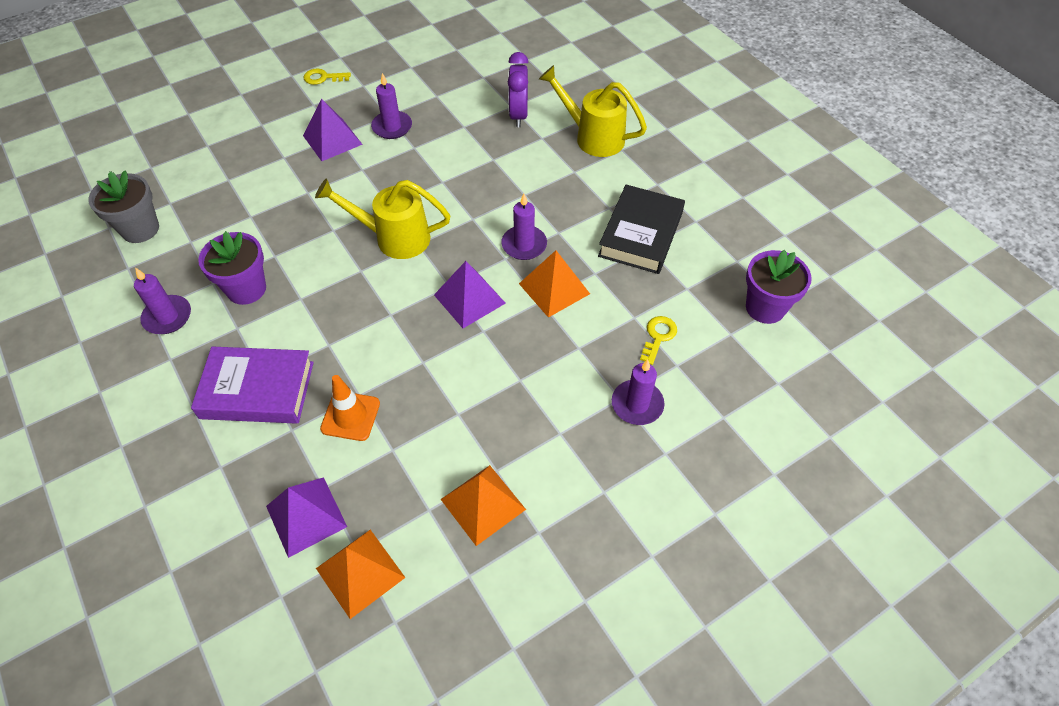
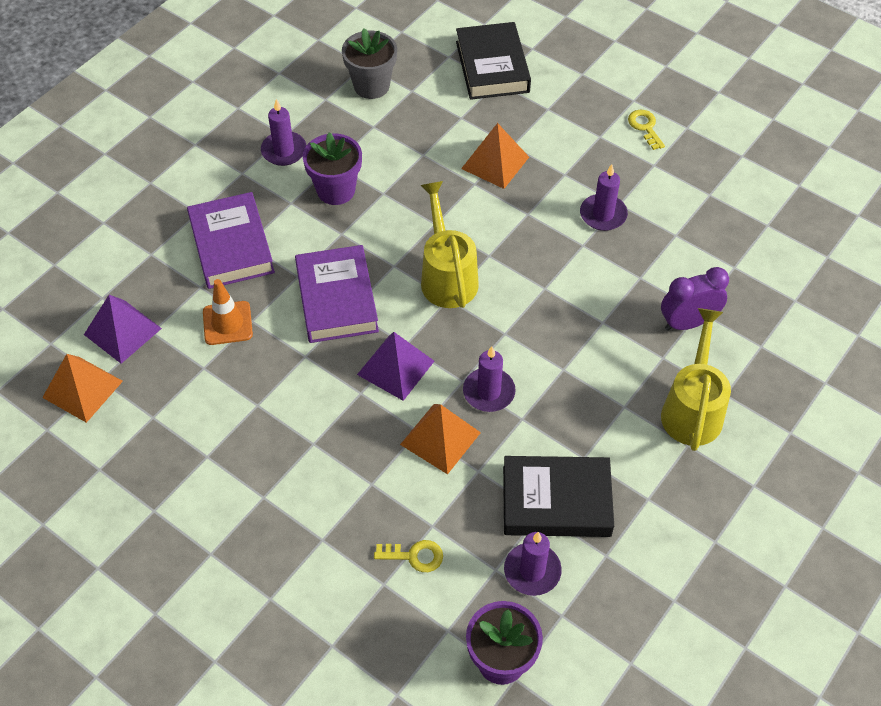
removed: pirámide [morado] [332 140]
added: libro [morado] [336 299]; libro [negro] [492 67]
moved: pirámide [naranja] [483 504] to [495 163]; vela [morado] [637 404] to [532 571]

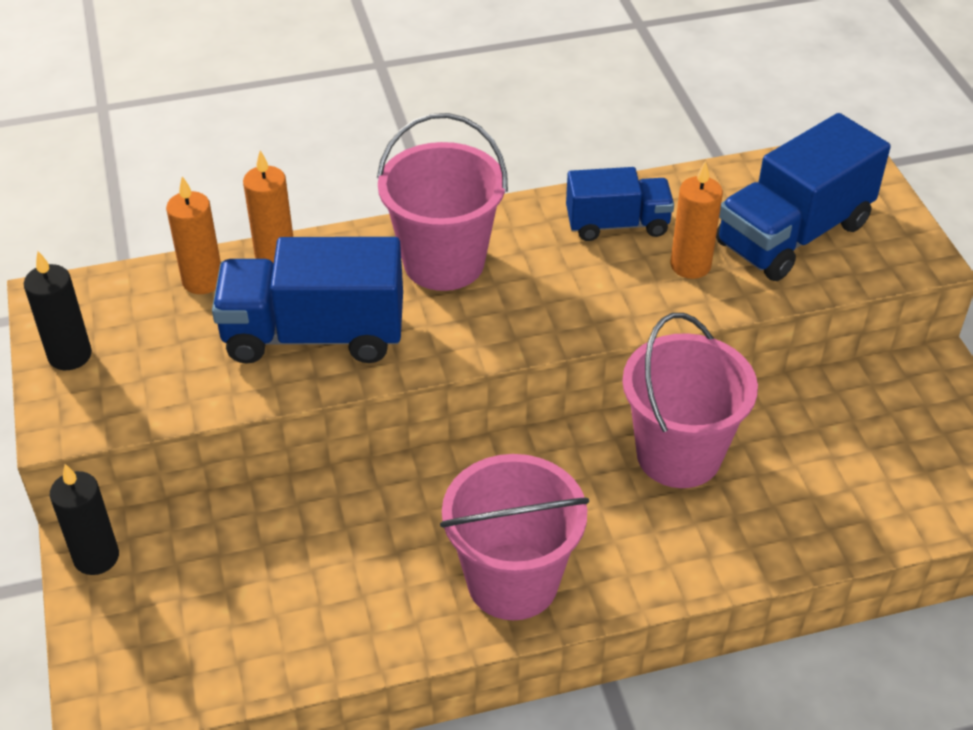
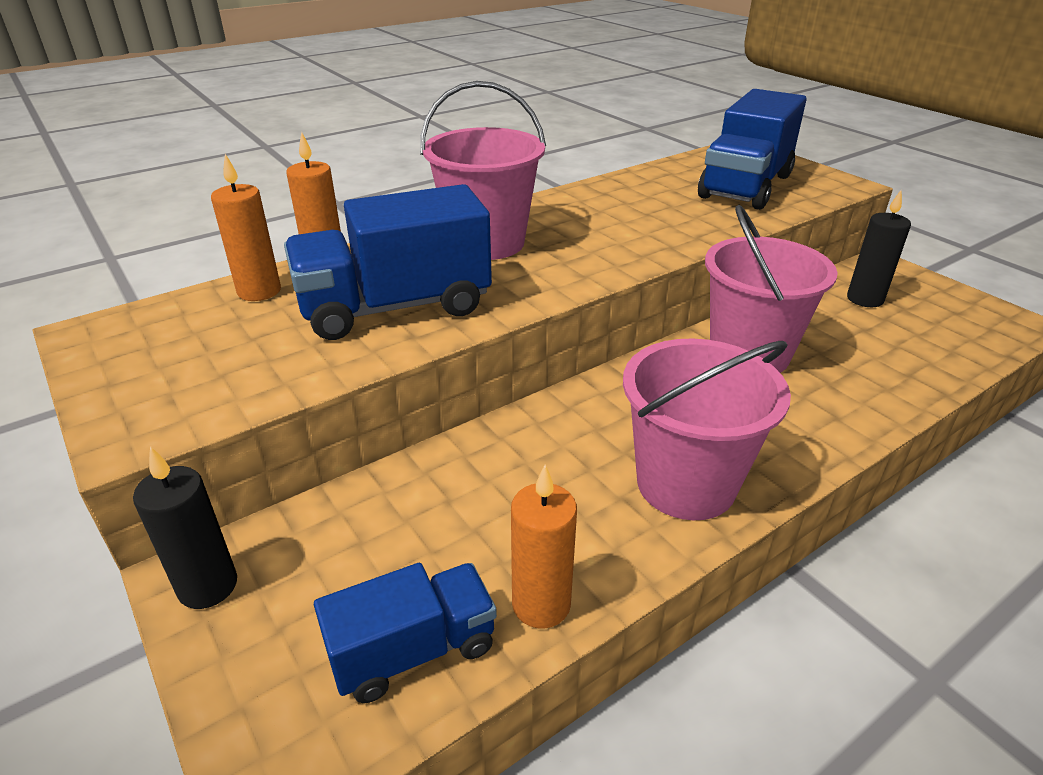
moved: vela [negro] [70 355] to [865 299]; camión [azul] [617 224] to [413 650]; vela [naranja] [690 265] to [541 604]

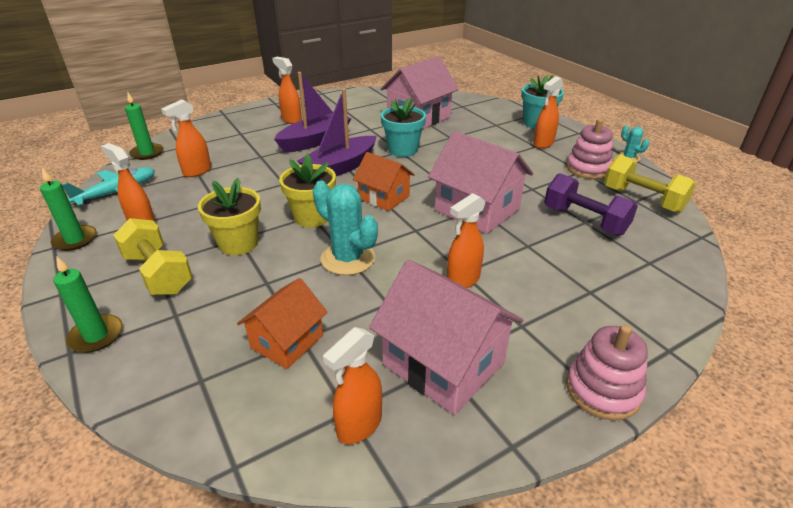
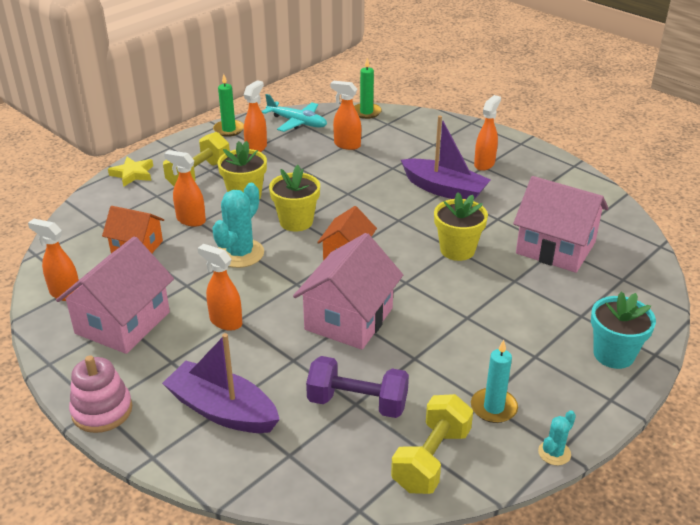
moved: barco [morado] [340 167] to [222 410]; pulverizador [naranja] [543 144] to [190 220]
replaced: vela [verde] [96 336] to estrella [amarillo] [133 174]; juguete apilable [rosa] [588 169] to vela [turquesa] [493 407]
recoloured: maceta [turquesa] [403 150] to maceta [amarillo] [457 250]
turned: mancuerna [morado] [584 221] = [357 403] 75 degrees clockwise

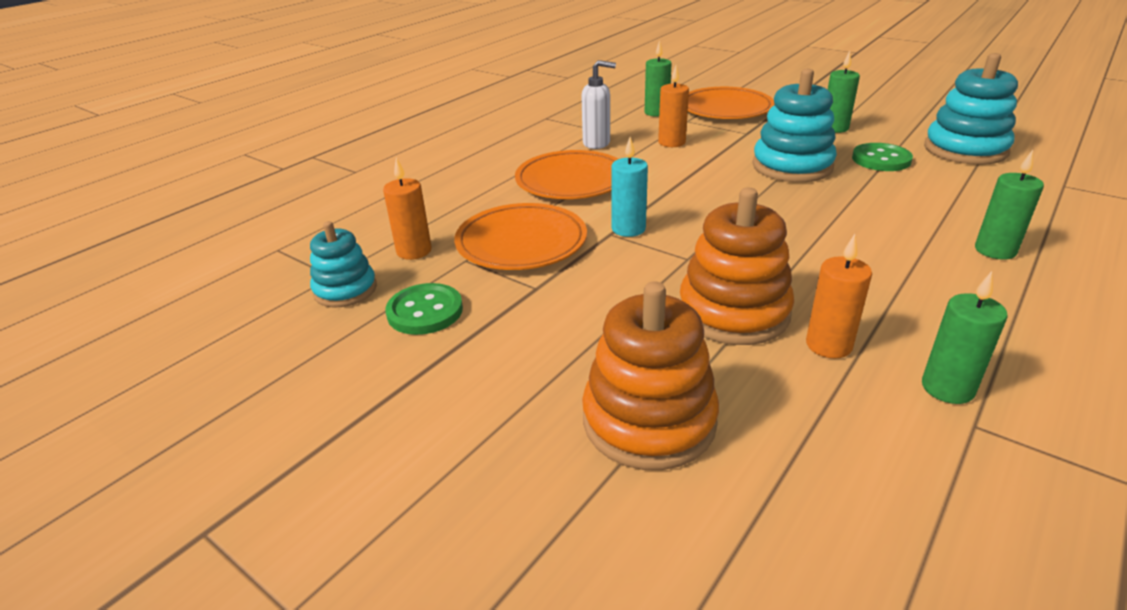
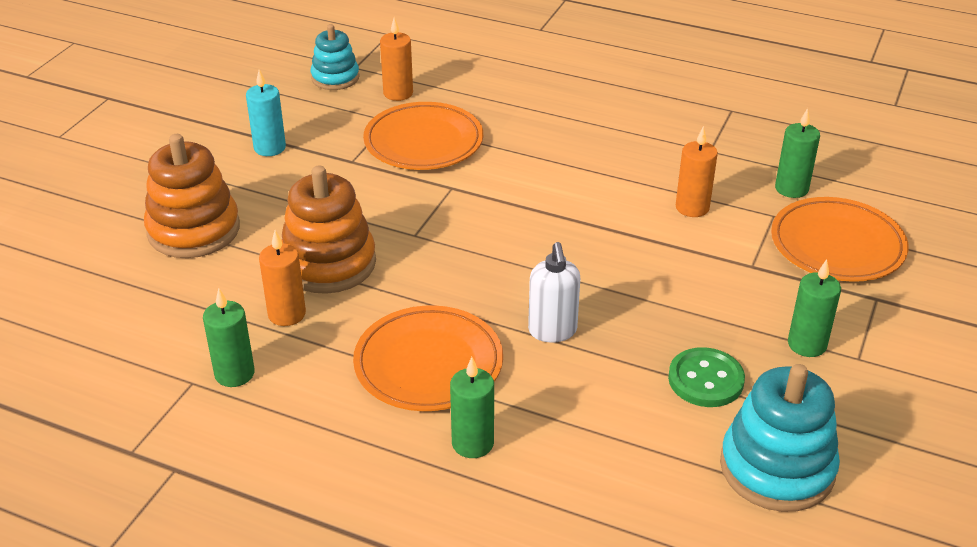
removed: botón [verde] [425 311]; juguete apilable [turquesa] [792 166]
moved: plato [naranja] [571 181] to [428 364]; dispensador de jabón [blanco] [597 143] to [552 331]; vela [turquesa] [628 229] to [269 148]

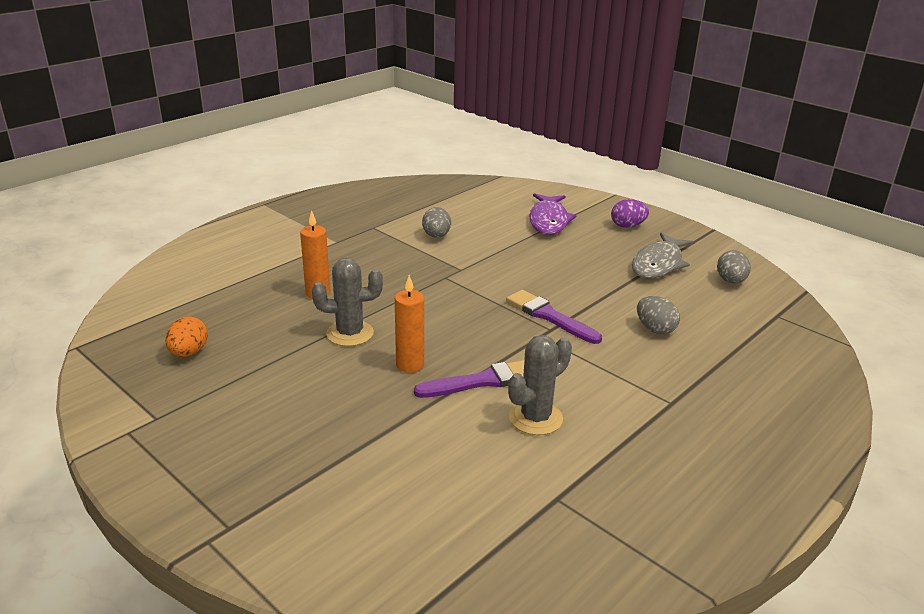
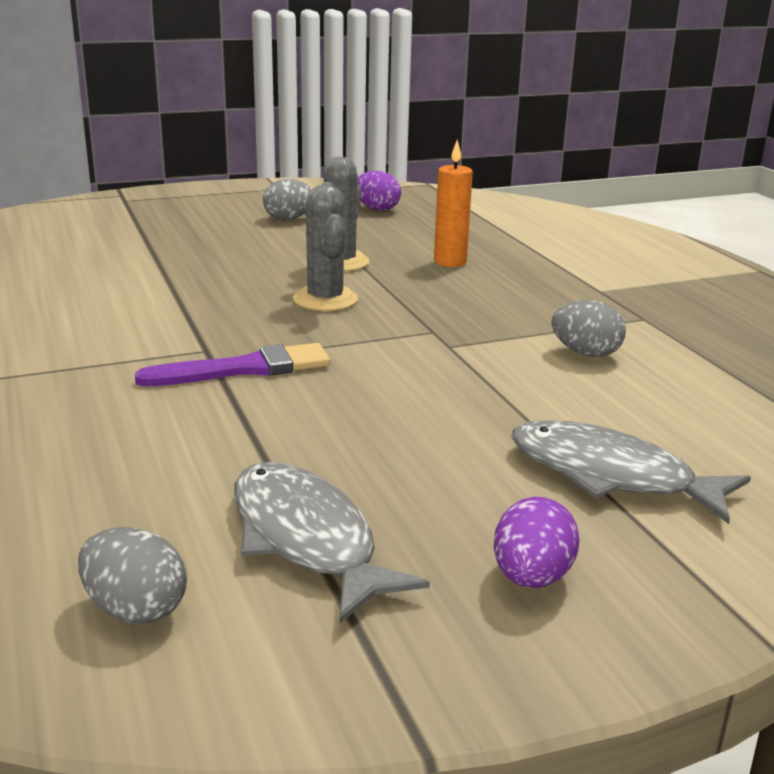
removed: vela [naranja] [410 365]; pincel [morado] [482 381]
moved: cactus [gris] [535 418] to [325 299]; huevo [gris] [655 329] to [289 219]
recoloured: huevo [naranja] [189 353] to huevo [morado] [377 209]; pez [morado] [549 221] to pez [gris] [610 475]

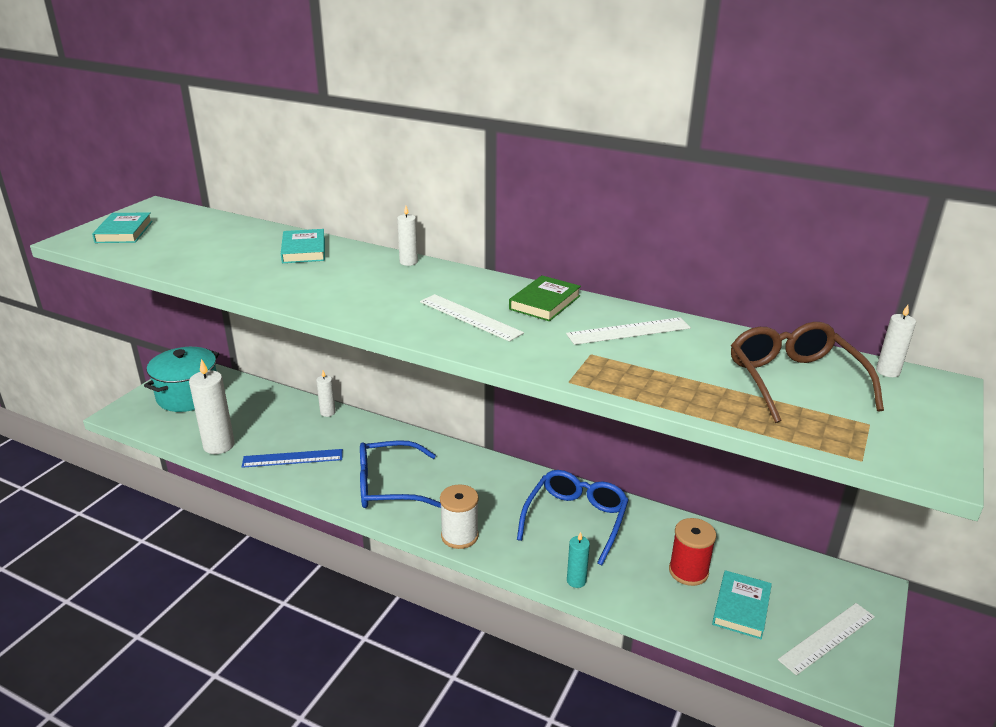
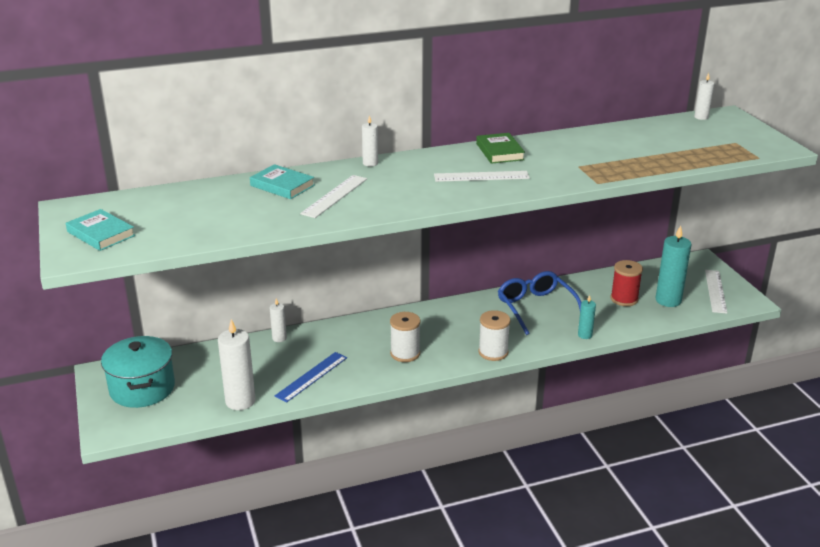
removed: gafas [marrón] [794 381]
moved: regla [blanco] [628 331] to [334 196]
replaced: gafas [azul] [388 486] to carrete [blanco] [405 353]; libro [turquesa] [741 607] to vela [turquesa] [668 300]

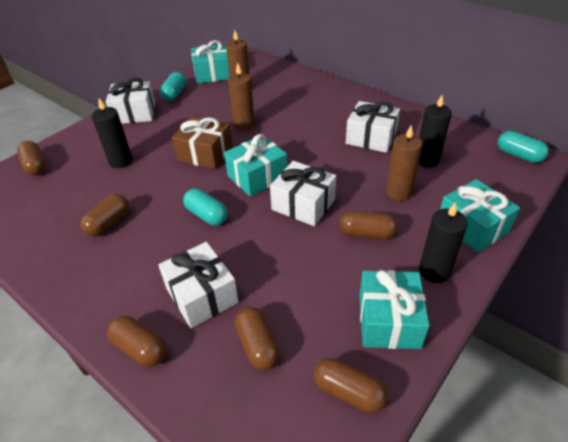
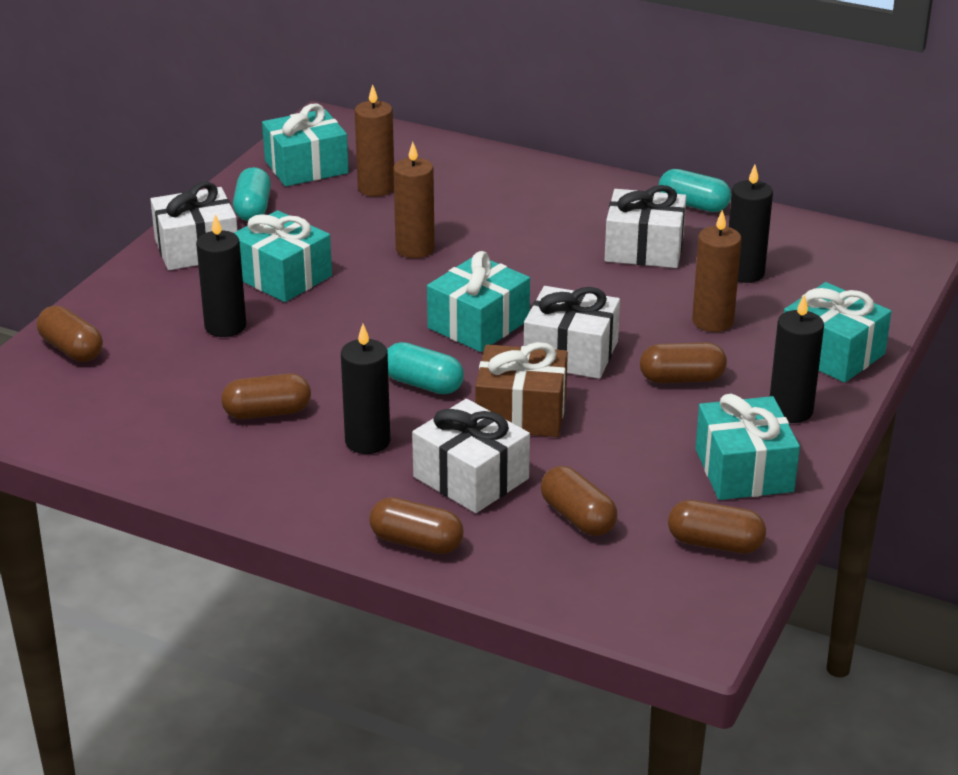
added: regalo [turquesa] [282 276]; vela [negro] [367 441]
moved: regalo [marrón] [205 154] to [521 412]; cápsula [turquesa] [519 155] to [693 205]
turned: cápsula [marrón] [109 223] = [267 412] 60 degrees clockwise

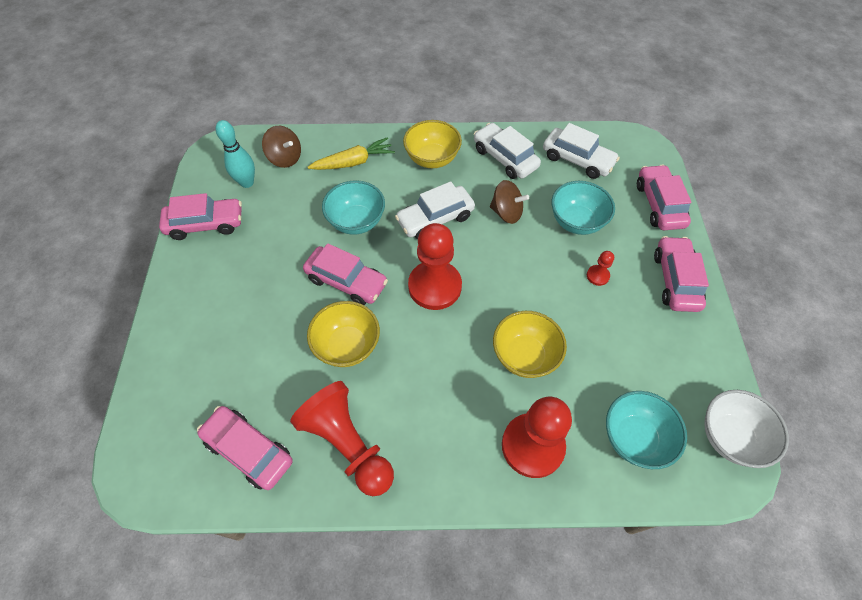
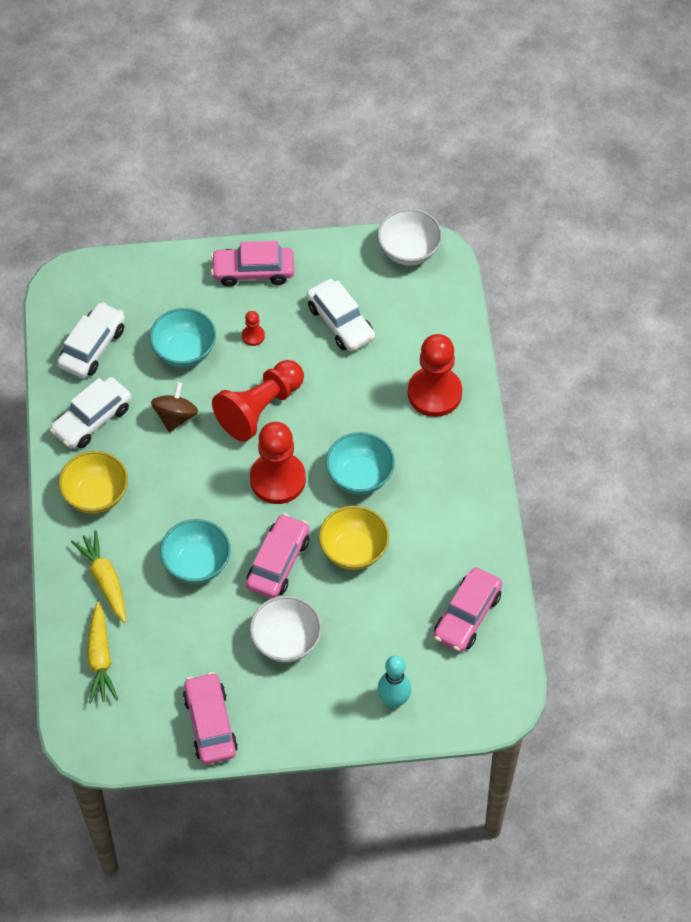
removed: cuenco [amarillo] [524 356]; coche [rosa] [659 204]
added: cuenco [blanco] [286 641]
moved: bolo [turquesa] [247 182] to [393 701]; peón [rojo] [348 444] to [260 408]; coche [blanco] [435 219] to [340 322]; cuenco [turquesa] [634 438] to [360 476]
replaced: peonza [marrón] [285 158] to zanahoria [amarillo] [100 659]

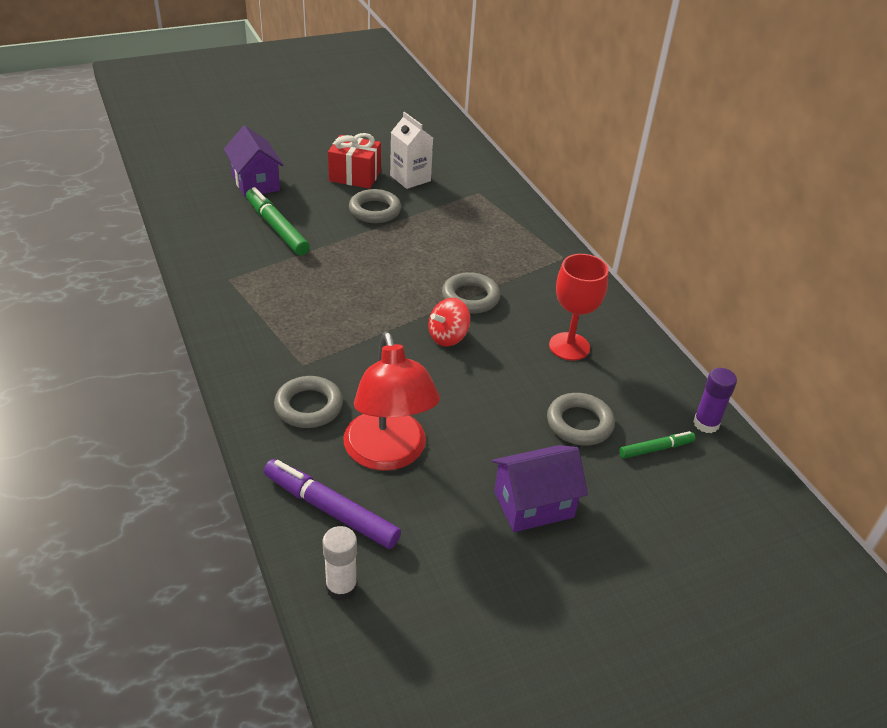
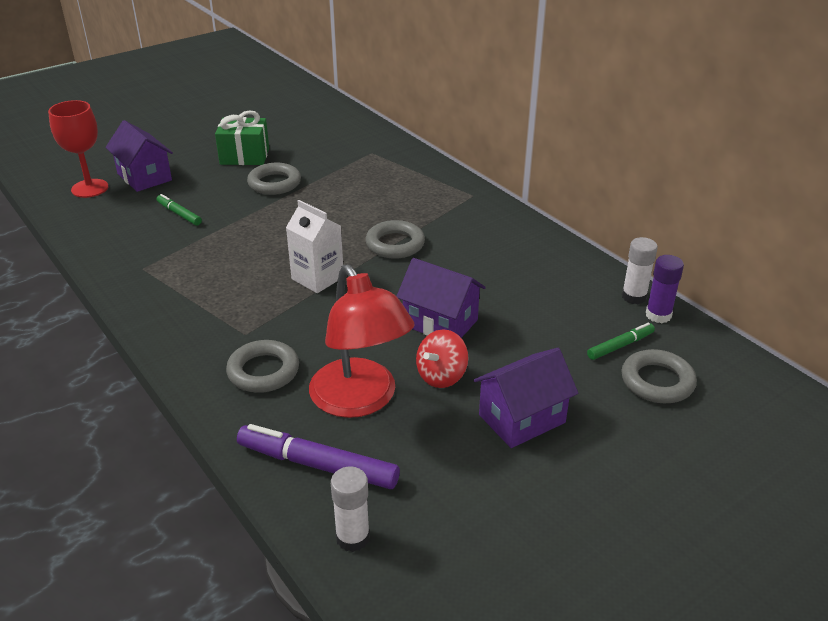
added: casa [morado] [440 323]; barra de pegamento [blanco] [634 296]
moved: cartón de leche [blanco] [410 178] to [317 278]; peonza [rojo] [448 337] to [441 376]; anillo [gris] [579 423] to [657 381]; copa [rojo] [569 346] to [90 188]
recoloured: regalo [rojo] [355 176] to regalo [verde] [244 156]
resized: rotulador [verde] [277 228] = [179 214] x0.56

